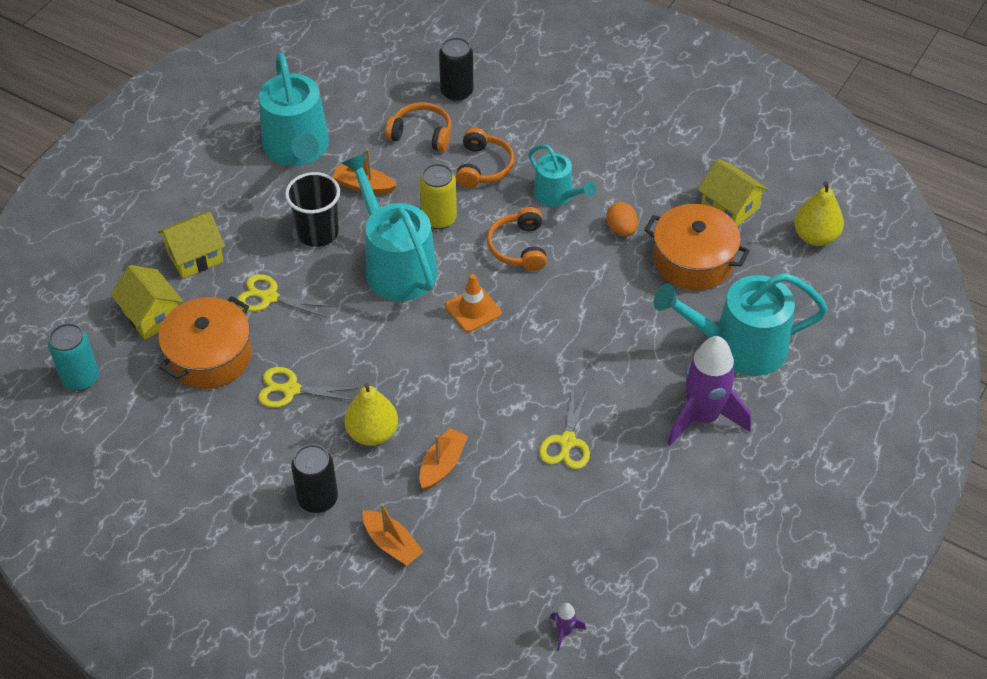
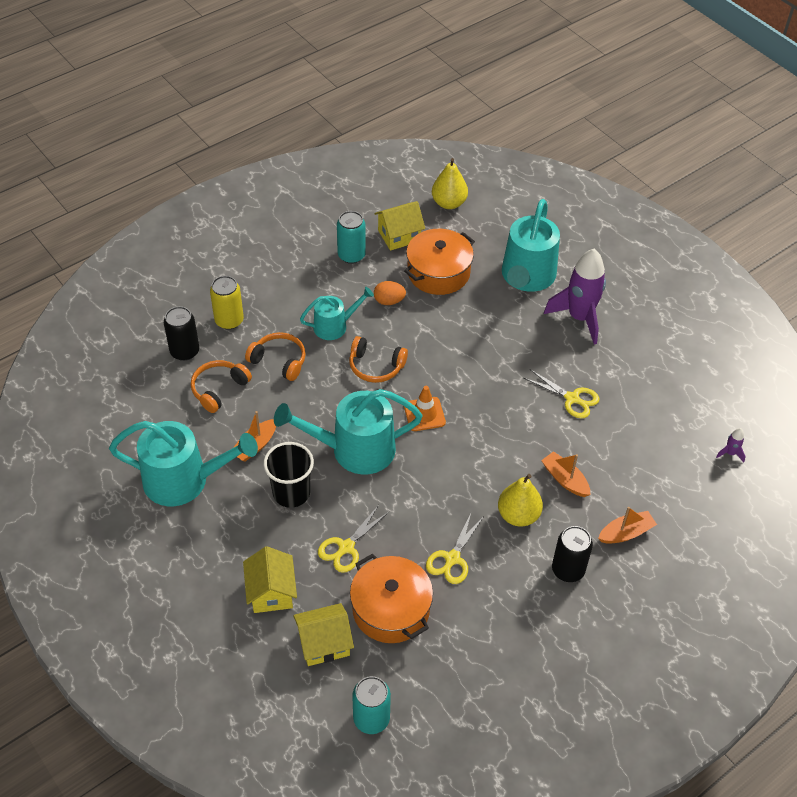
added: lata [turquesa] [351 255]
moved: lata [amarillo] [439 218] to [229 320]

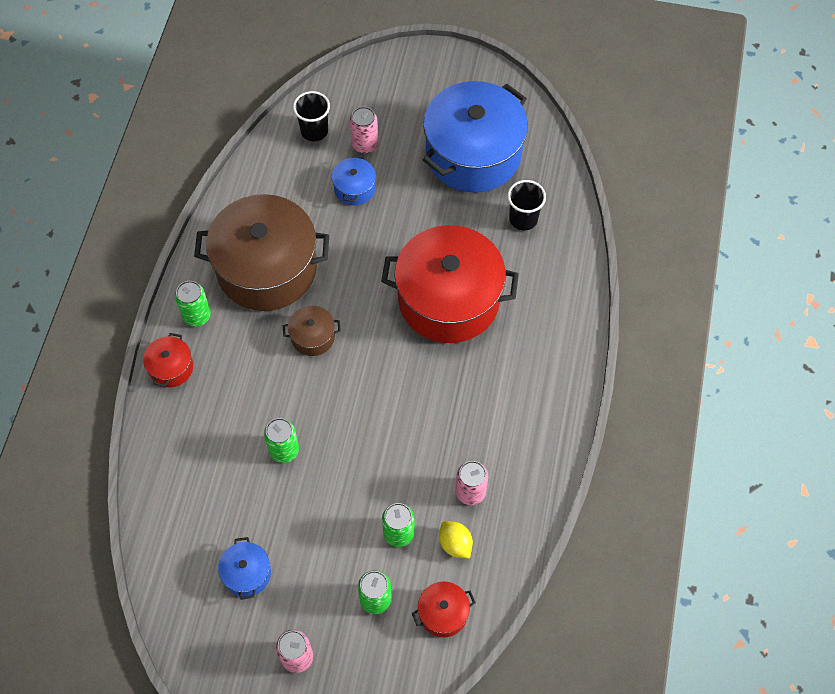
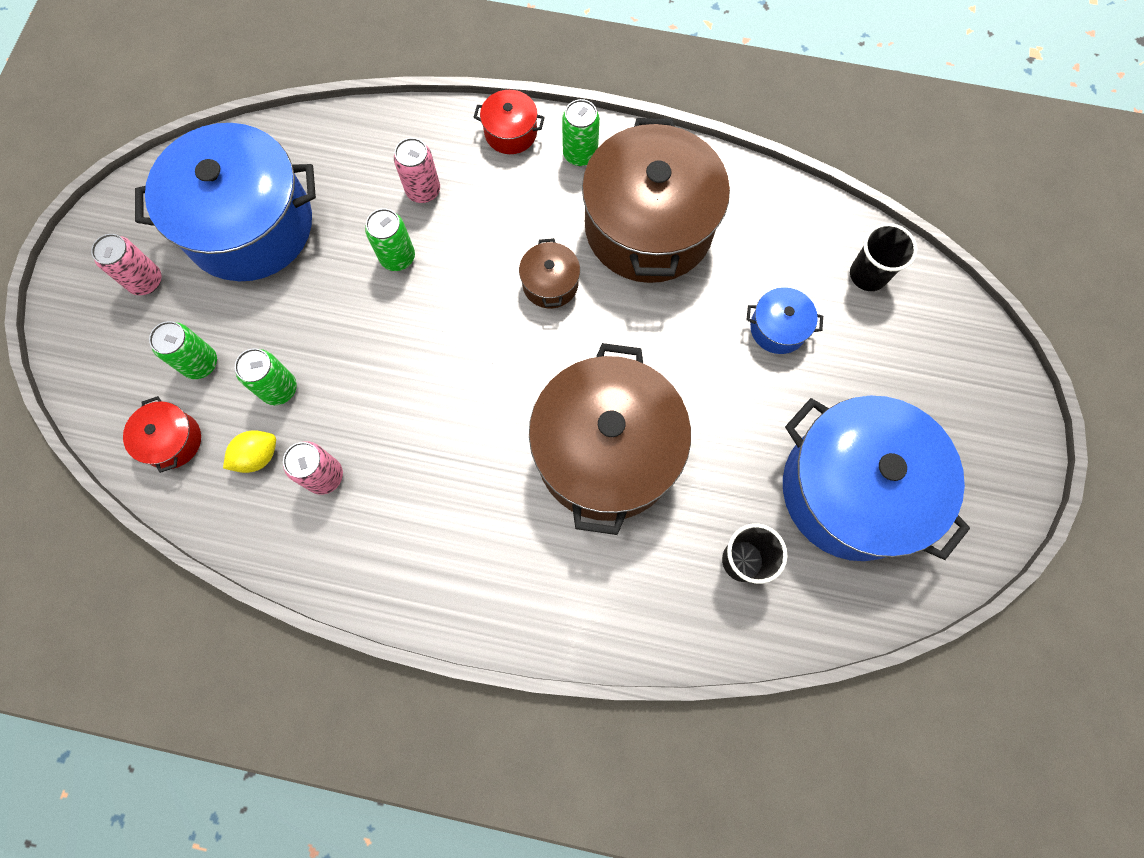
moved: lata [rosa] [365 144] to [423 190]
recoloured: olla [rojo] [448 299] to olla [marrón] [606 452]
resized: olla [azul] [247 573] = [249 225] x2.34

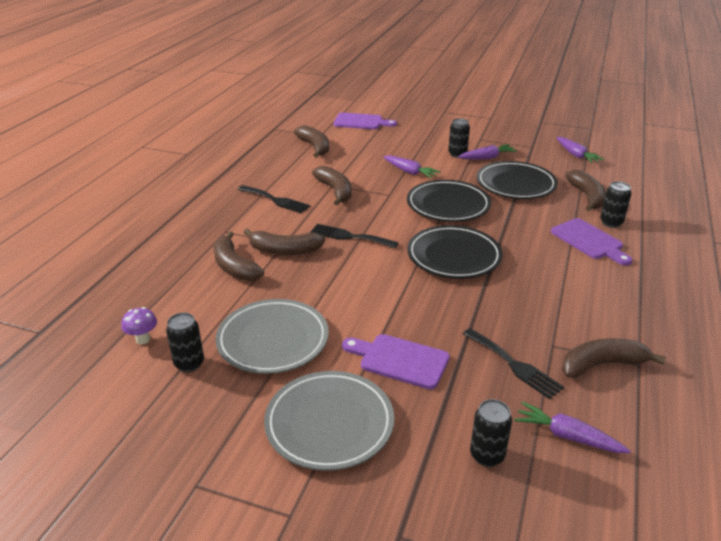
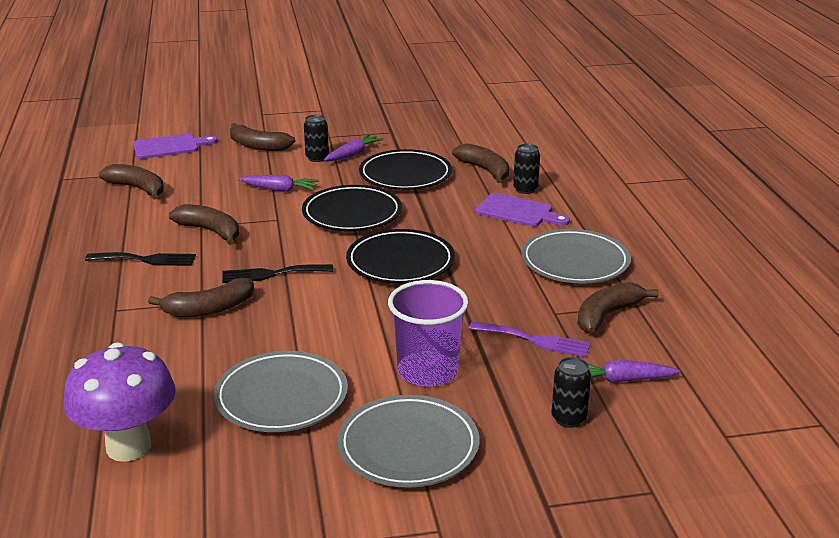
removed: lata [negro] [189 363]; zanahoria [morado] [576 155]
added: plato [gris] [575 262]
moved: plátano [marrón] [234 266] to [258 146]
replaced: tabla de cortar [morado] [399 360] to vaso [morado] [427 371]
recoloured: tenedor [negro] [514 365] to tenedor [morado] [534 340]
resized: seta [morado] [143 339] = [128 447] x2.45

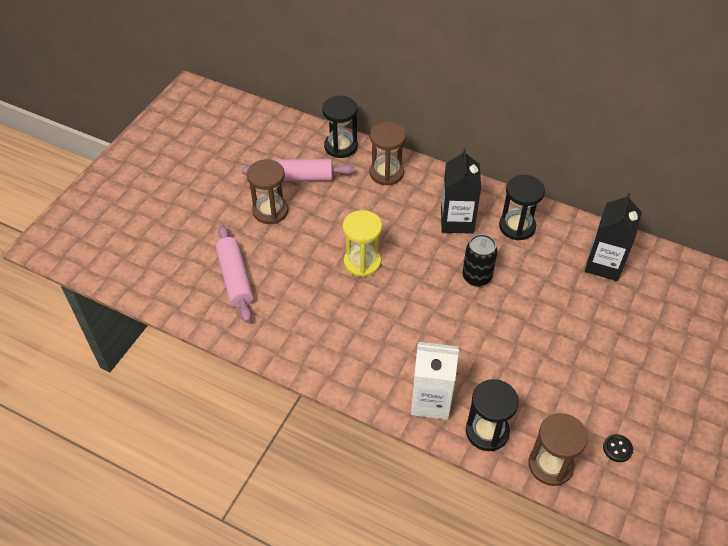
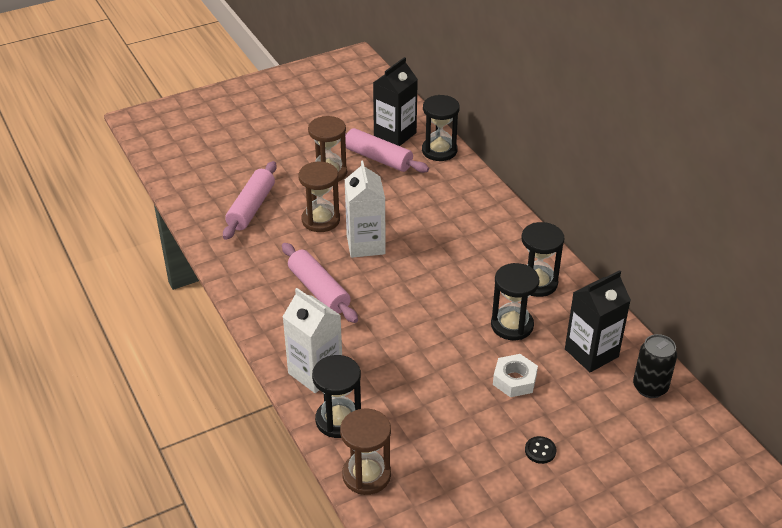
added: rodillo [rosa] [319 290]; reloj de arena [negro] [512 325]; tuerca [blanco] [514 380]
moved: reloj de arena [marrón] [386 173] to [320 220]; cartón de leche [negro] [457 221] to [395 134]; lata [negro] [476 277] to [650 387]; botón [negro] [617 449] to [540 451]
replaced: reloj de arena [amarillo] [362 262] to cartón de leche [blanco] [365 244]

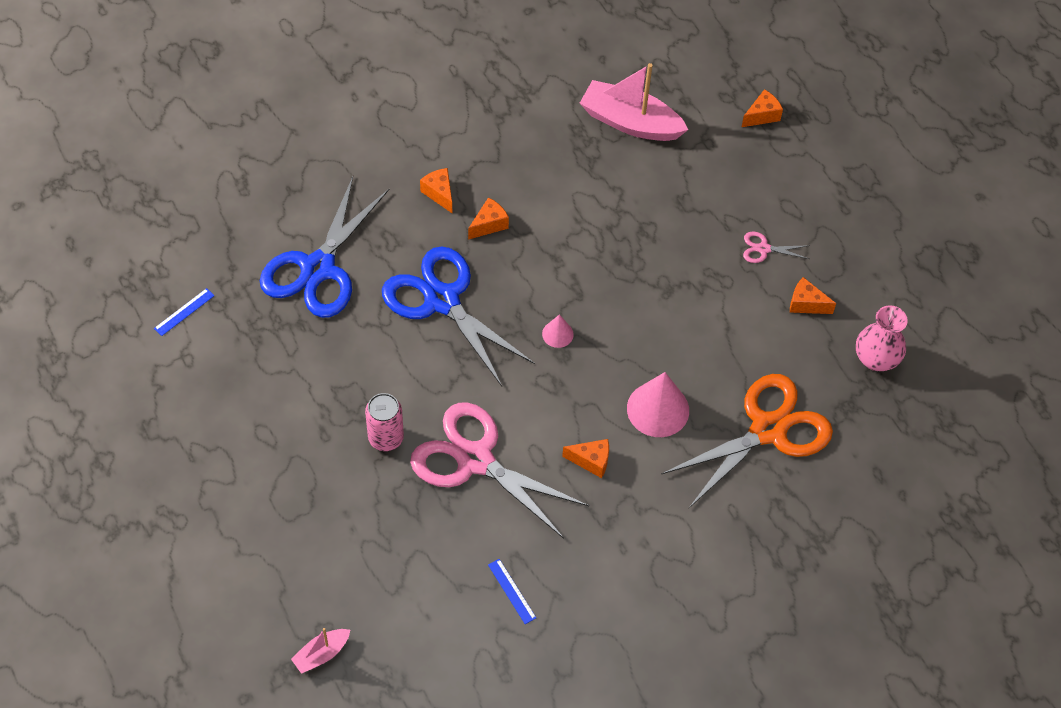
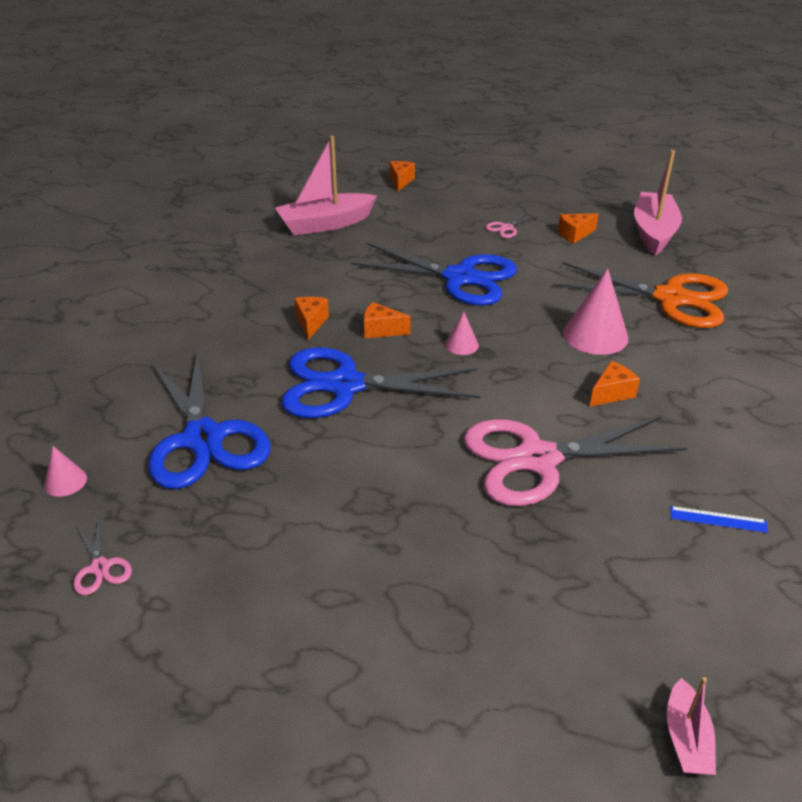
removed: lata [rosa] [386 438]
added: cono [rosa] [65 481]; tijeras [azul] [460 278]
moved: queso [naranja] [439 193] to [381 330]
replaced: regla [azul] [184 312] to tijeras [rosa] [100 567]; florero [rosa] [876 359] to barco [rosa] [653 232]
turned: tijeras [naranja] [768 430] = [670 298] 105 degrees clockwise

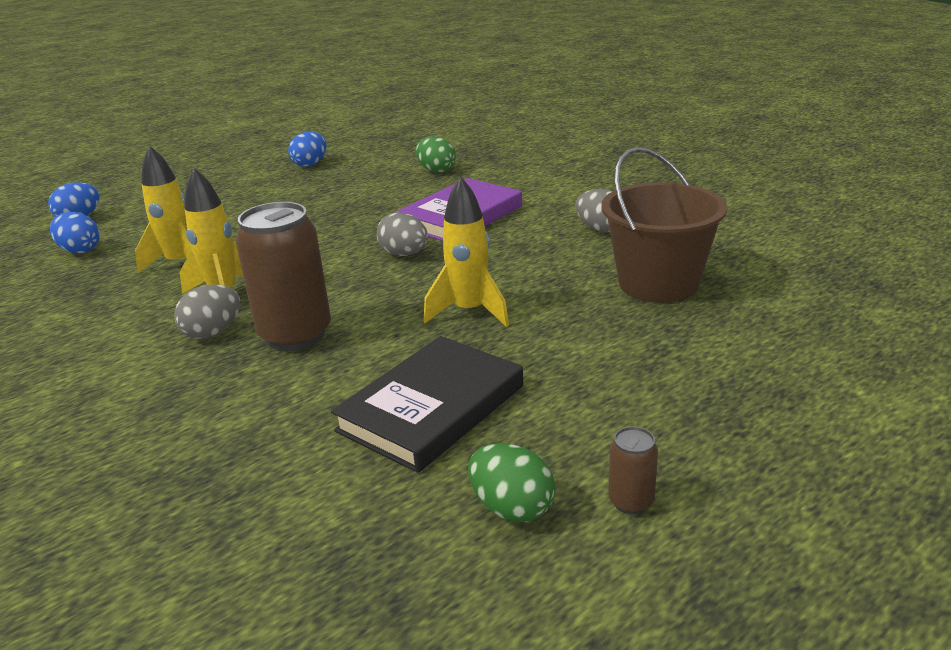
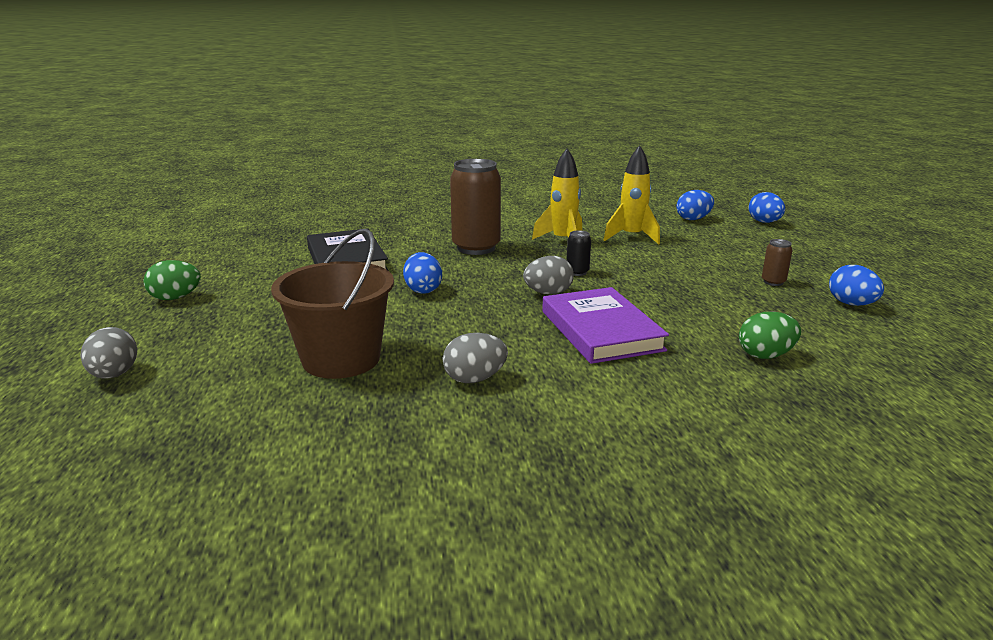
added: lata [negro] [577 272]
moved: huevo [gris] [213 332] to [114 375]; huevo [verde] [512 508] to [175 298]; lata [marrón] [631 501] to [773 282]
replaced: cohete [amarillo] [469 312] to huevo [azul] [423 290]

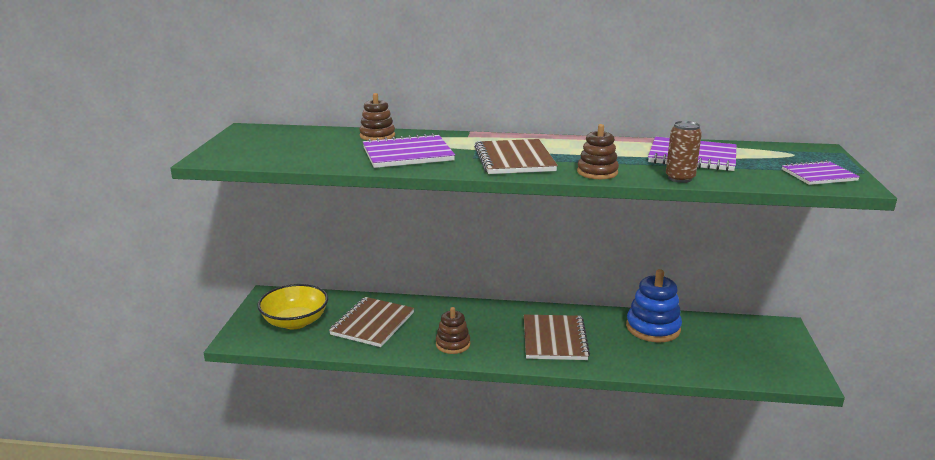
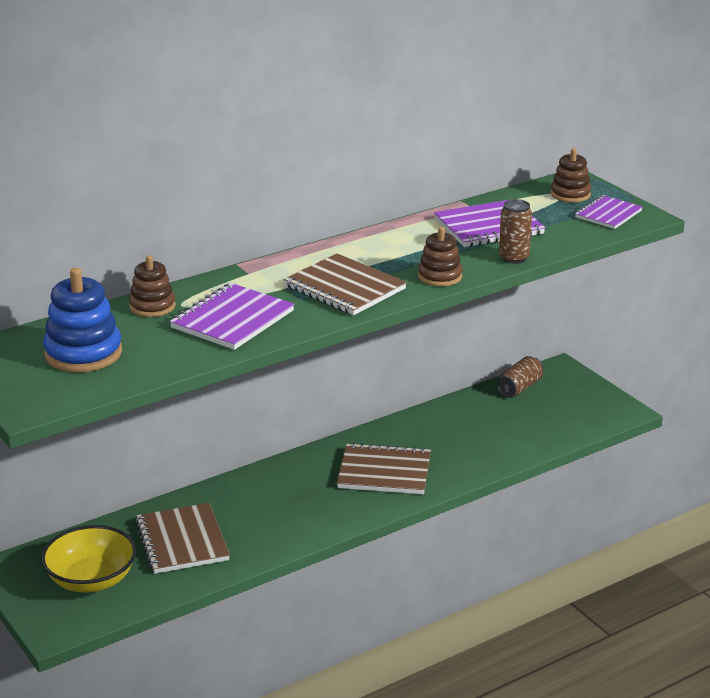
added: lata [marrón] [519 387]
moved: juguete apilable [marrón] [453 344] to [570 194]; juguete apilable [azul] [653 328] to [83 353]
turned: cuaderno [marrón] [554 339] = [384 472] 45 degrees counterclockwise

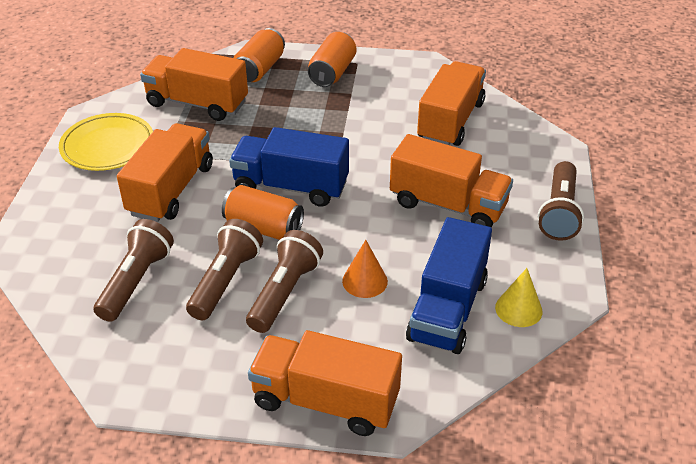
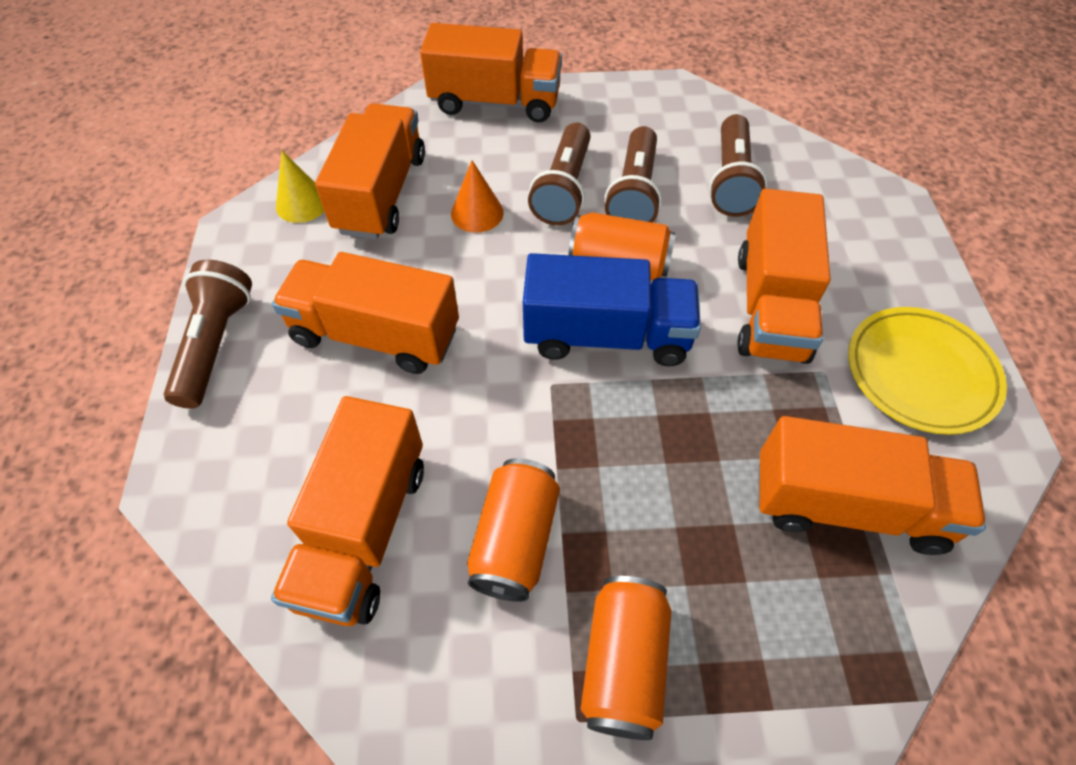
moved: lata [naranja] [260 69] to [515 540]
recoloured: camión [azul] [447 309] to camión [naranja] [381 194]

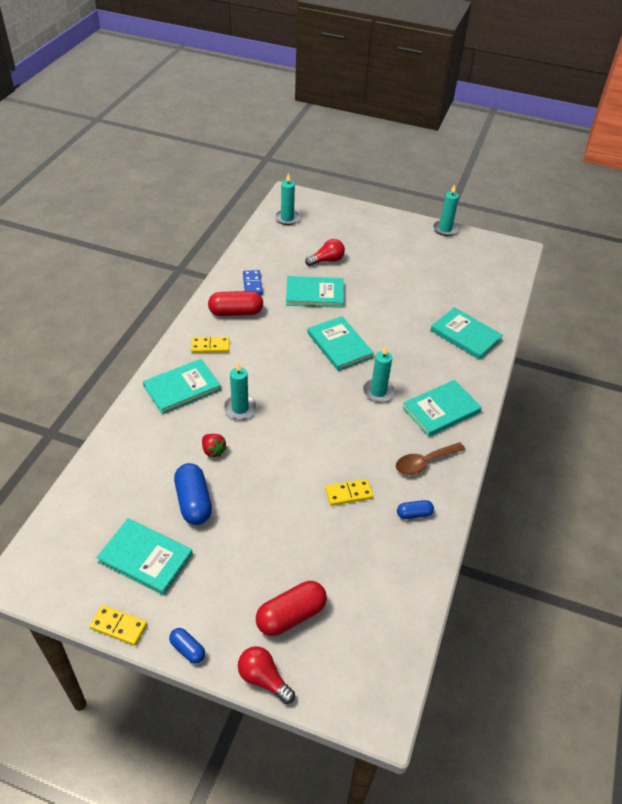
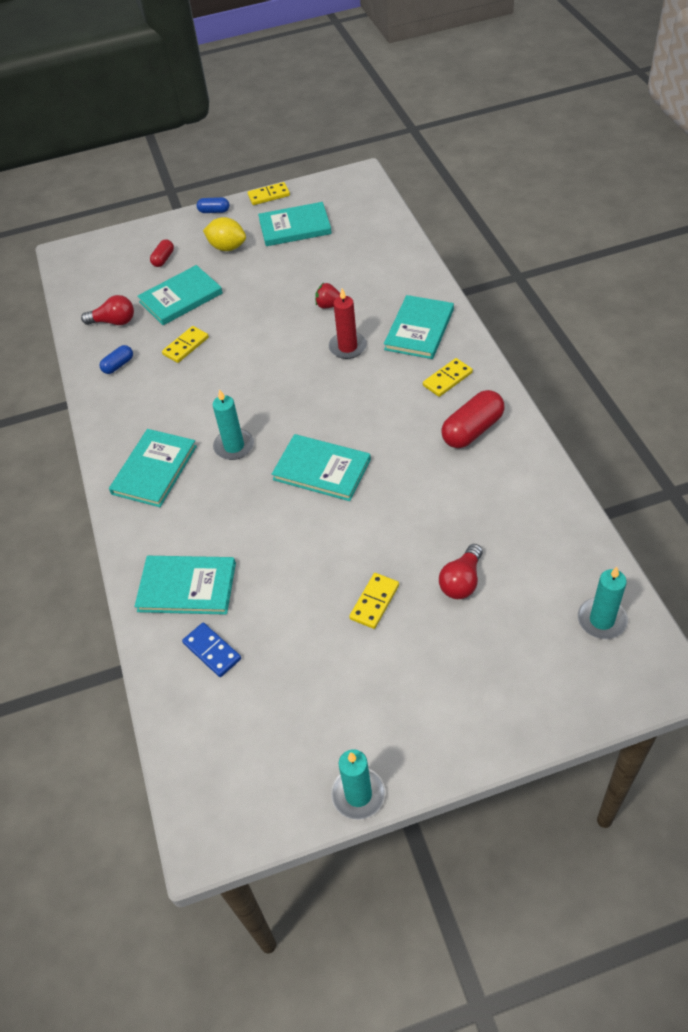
removed: cápsula [azul] [194 502]; cuchara [marrón] [424 462]
added: limón [amarillo] [227 247]; ficha de dominó [amarillo] [374 602]
moved: bombilla [rojo] [263 679] to [114 322]; ficha de dominó [azul] [252 284] to [212 651]; libro [turquesa] [314 294] to [181 298]
recoloured: vela [turquesa] [240 408] to vela [rojo] [347 347]
resized: cápsula [rojo] [291 615] = [163 259] x0.55

